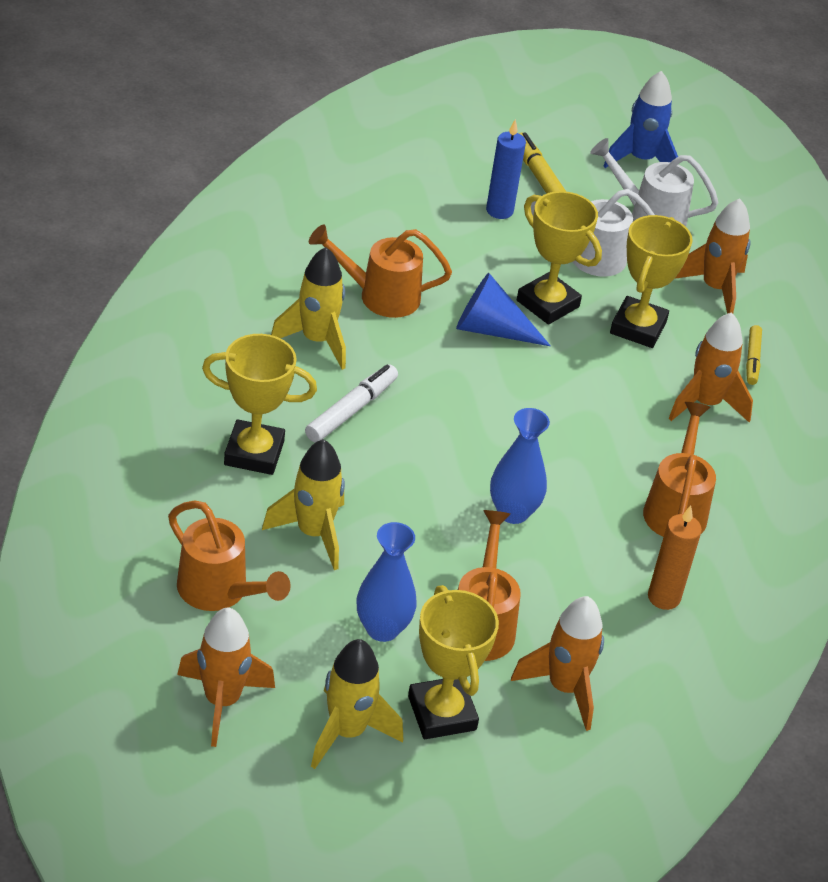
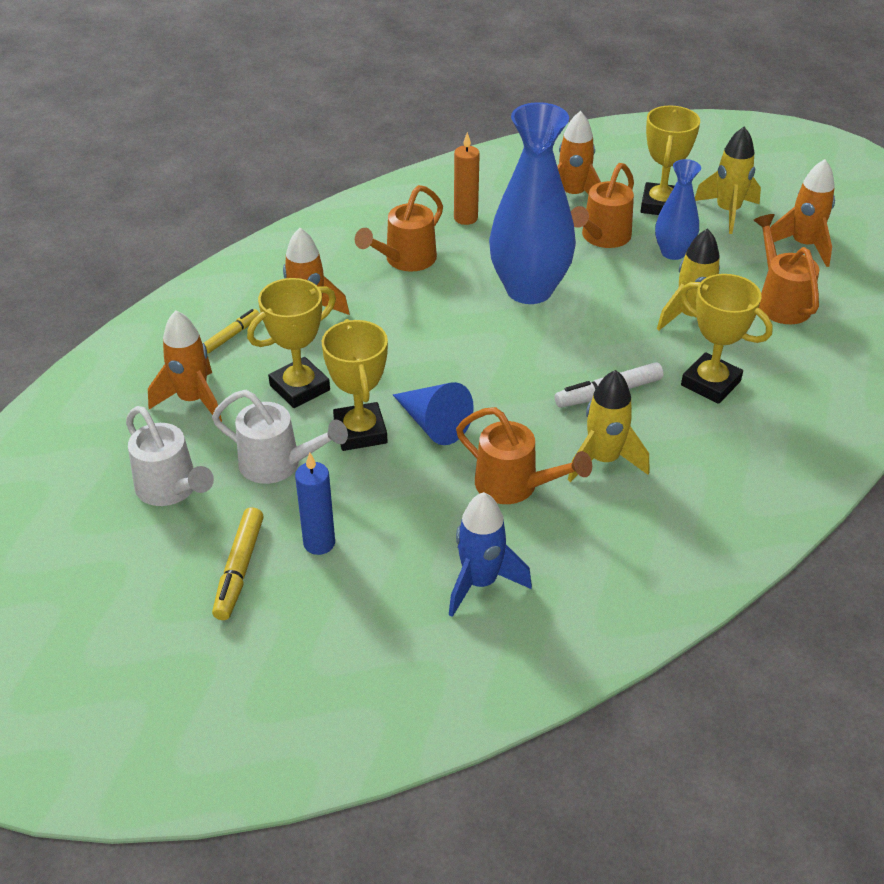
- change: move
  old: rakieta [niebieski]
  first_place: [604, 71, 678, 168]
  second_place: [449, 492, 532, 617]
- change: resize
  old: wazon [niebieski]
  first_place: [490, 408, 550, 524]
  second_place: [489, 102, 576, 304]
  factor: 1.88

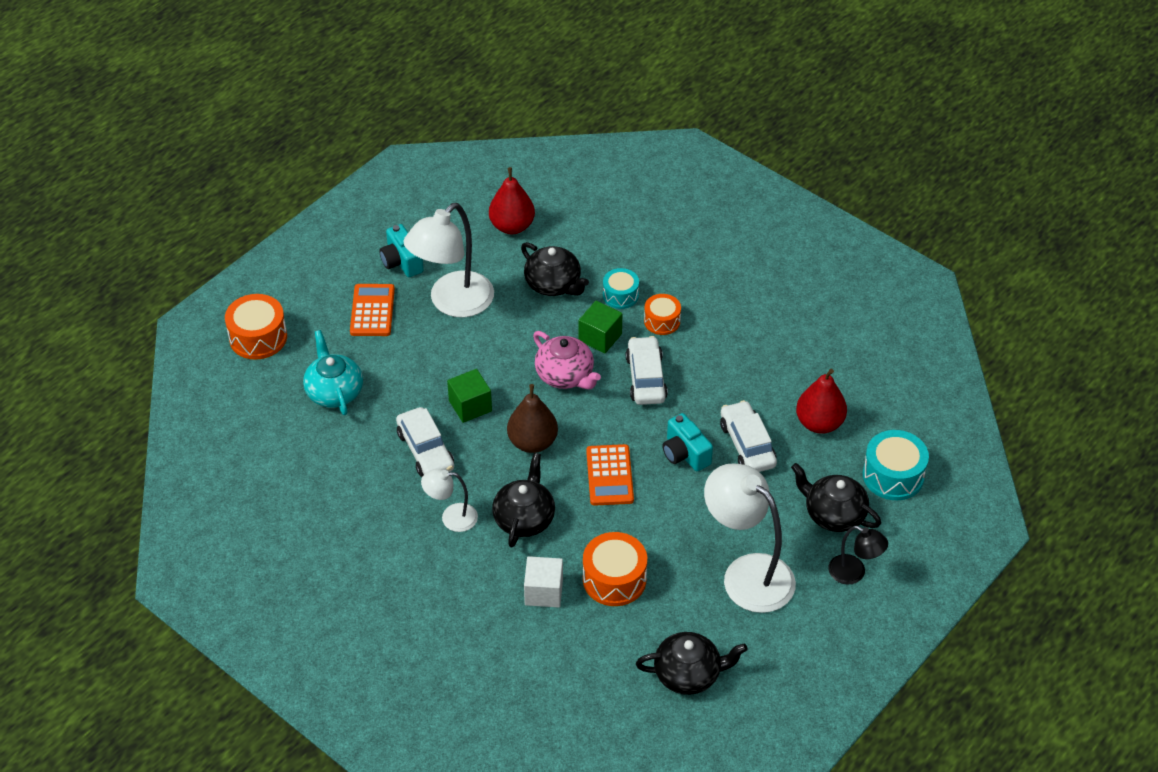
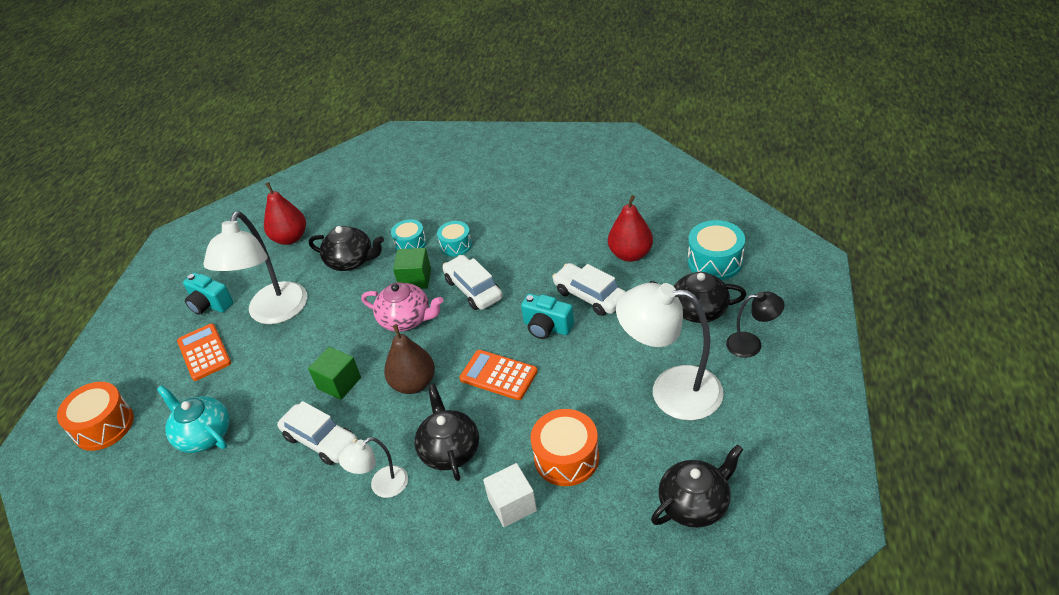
- change: recolor
  old: bęben [pomarańczowy]
  new: bęben [turkusowy]
  first_place: [644, 294, 681, 335]
  second_place: [437, 221, 472, 257]
- change: rotate
  old: kalkulator [pomarańczowy]
  first_place: [586, 444, 634, 506]
  second_place: [459, 350, 538, 400]
  degrees: 150

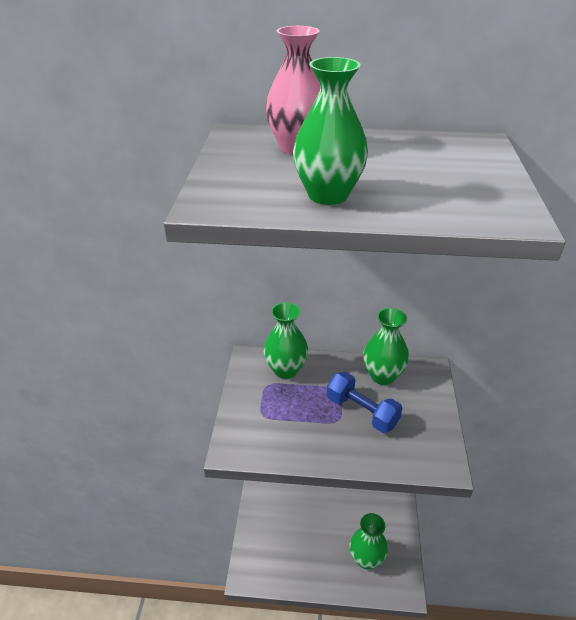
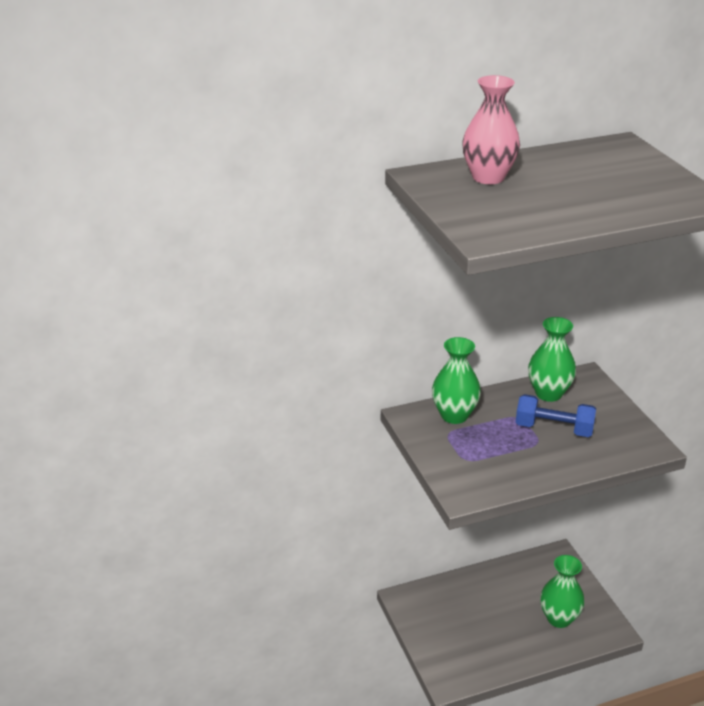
- change: delete
  old: wazon [zielony]
  first_place: [293, 57, 368, 205]

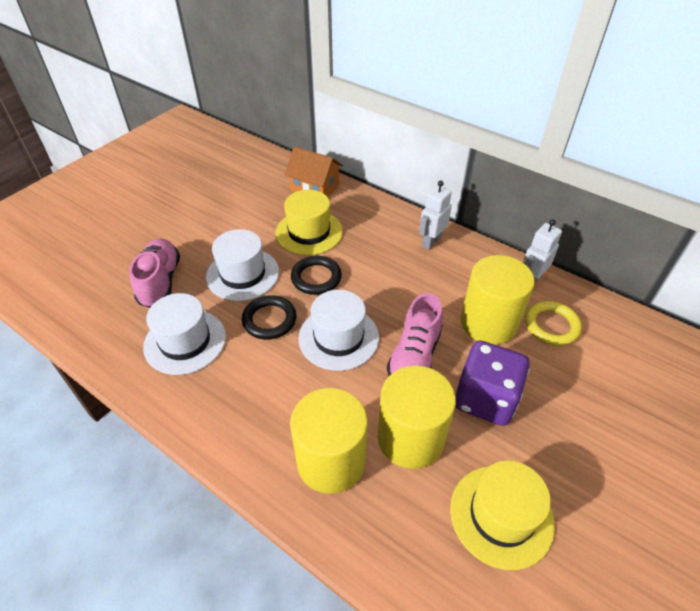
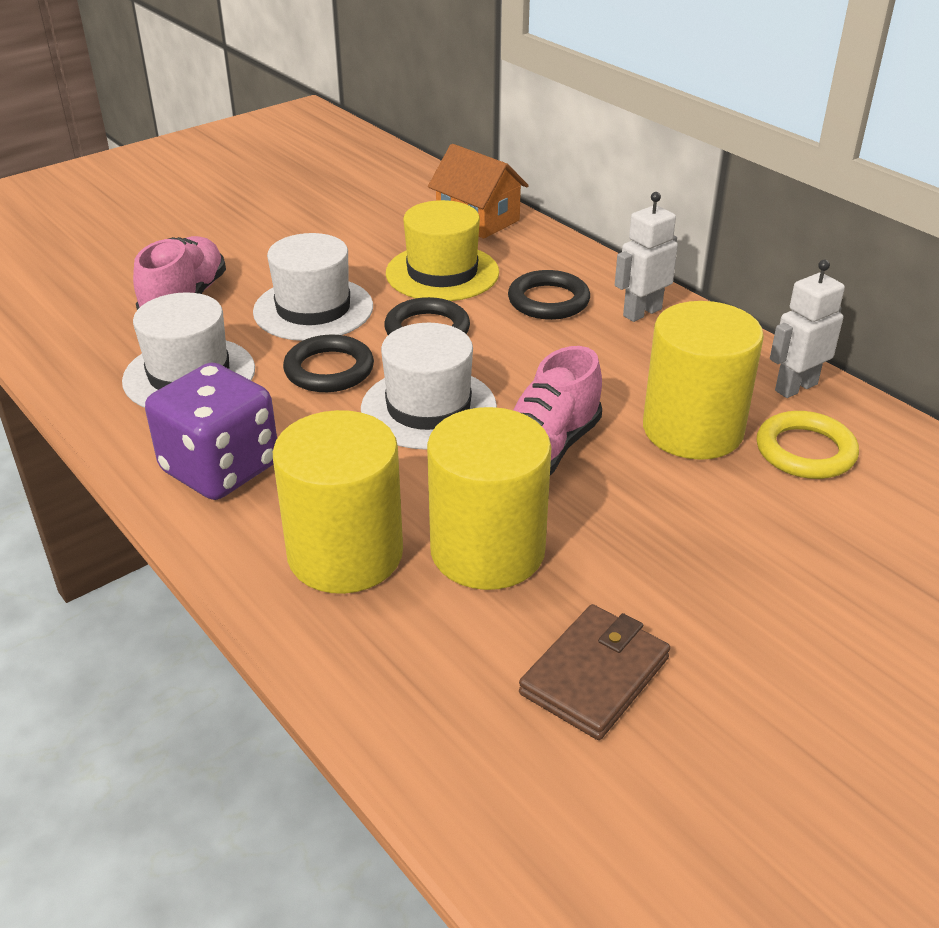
- change: move
  old: kostka do gry [fioletowy]
  first_place: [455, 341, 530, 426]
  second_place: [145, 362, 277, 500]
- change: insert
  new: pierścień [czarny]
  second_place: [508, 270, 590, 320]
- change: replace
  old: kapelusz [żółty]
  new: portfel [brązowy]
  first_place: [450, 460, 555, 570]
  second_place: [519, 604, 670, 740]

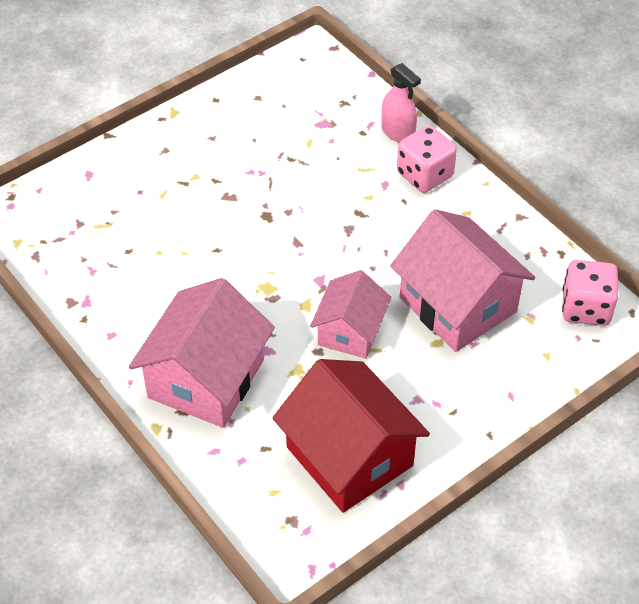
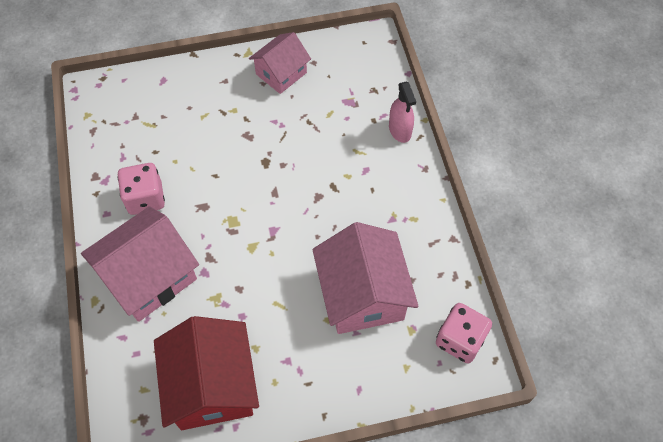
- change: move
  old: kostka do gry [różowy]
  first_place: [397, 125, 457, 193]
  second_place: [118, 163, 165, 215]
- change: move
  old: domek [różowy]
  first_place: [310, 270, 391, 359]
  second_place: [249, 32, 311, 94]

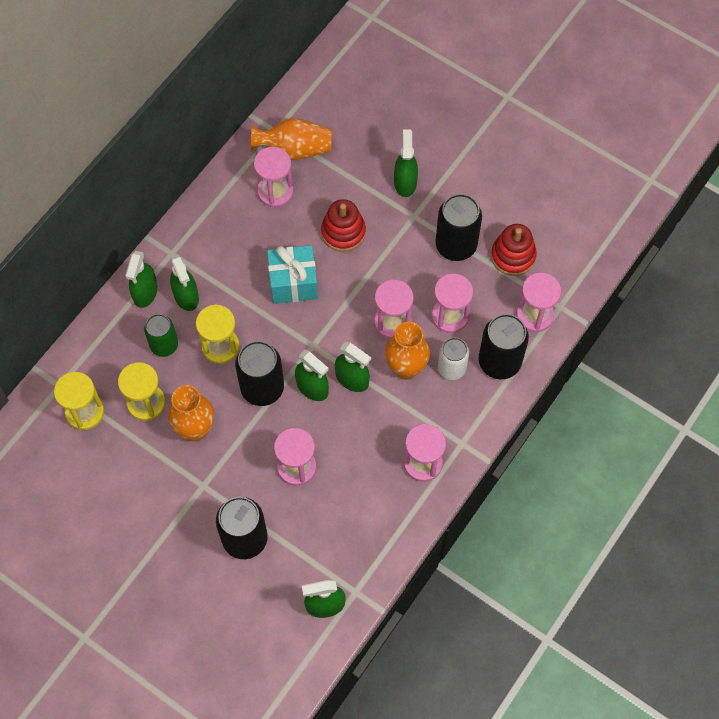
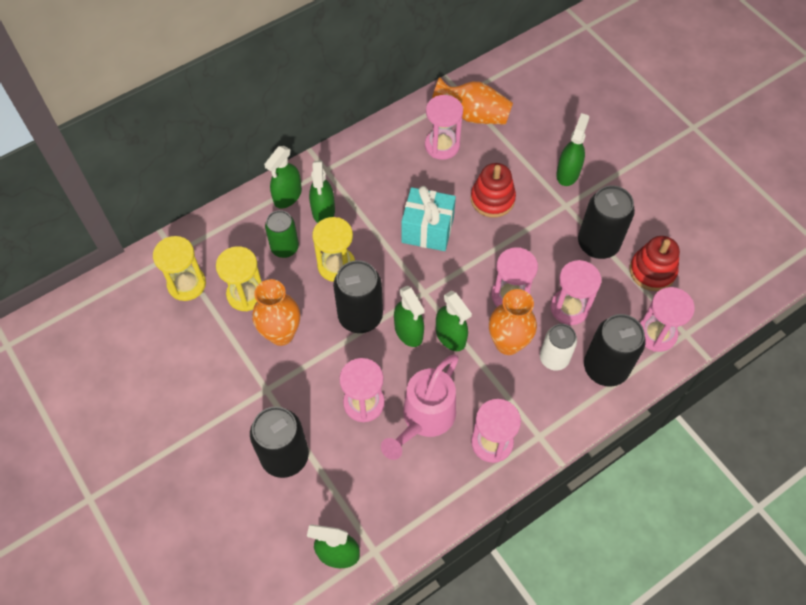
- change: insert
  new: konewka [różowy]
  second_place: [381, 354, 459, 460]

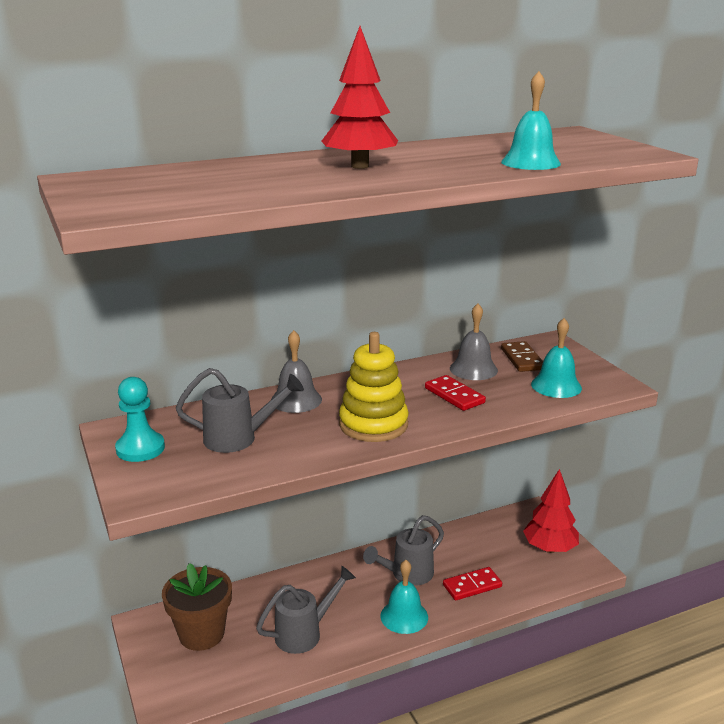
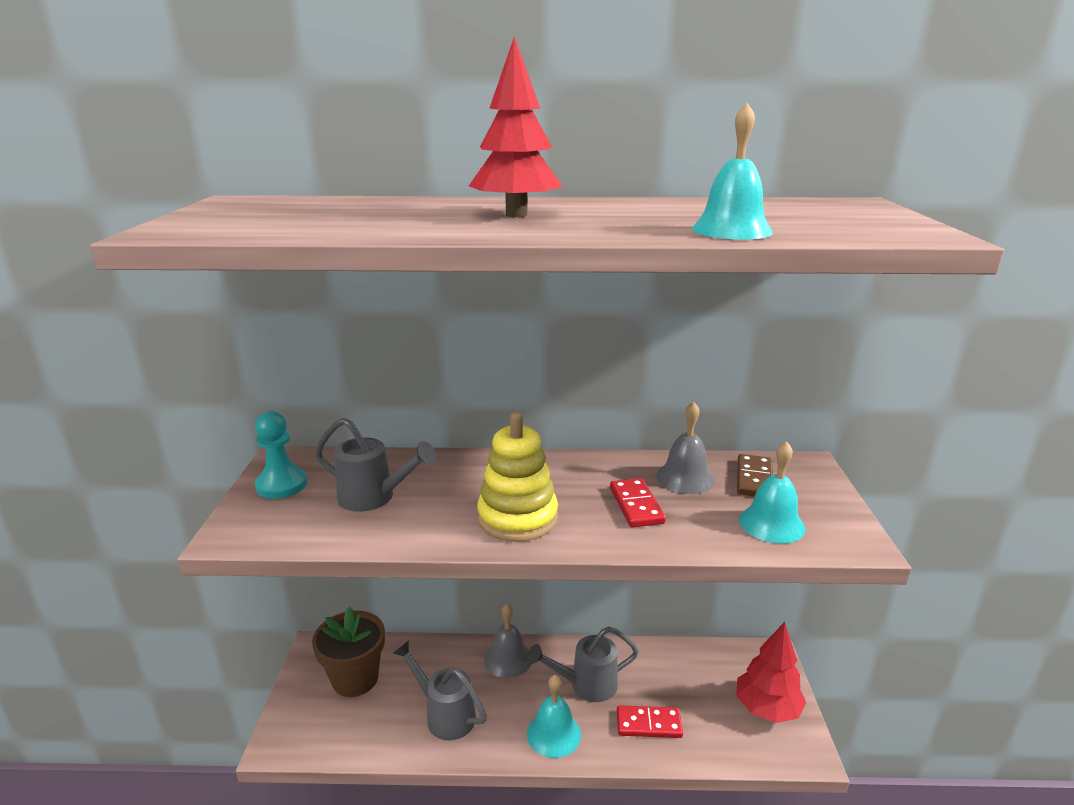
- change: rotate
  old: konewka [szary]
  first_place: [256, 566, 356, 654]
  second_place: [393, 640, 487, 740]
  degrees: -135
- change: move
  old: dzwonek [szary]
  first_place: [271, 330, 322, 413]
  second_place: [484, 604, 531, 678]

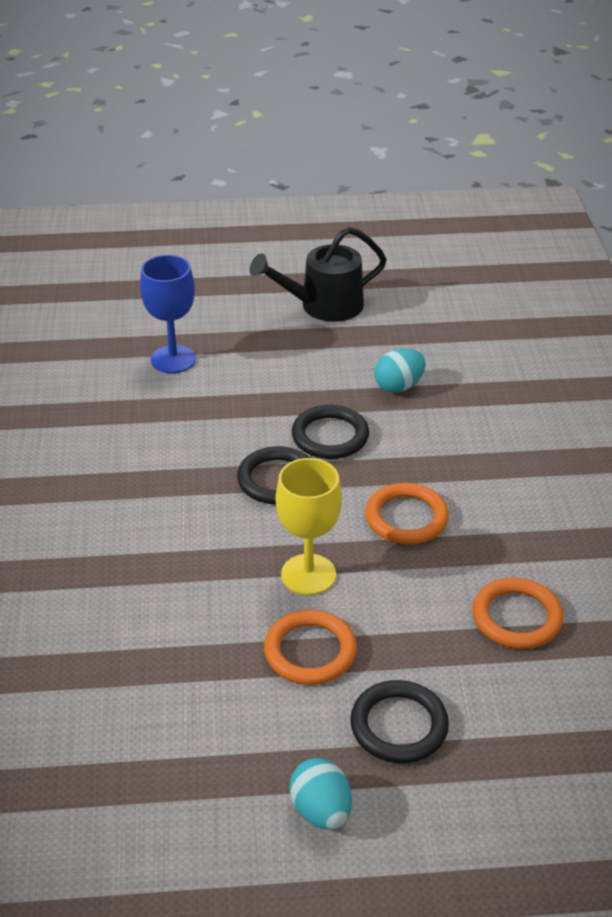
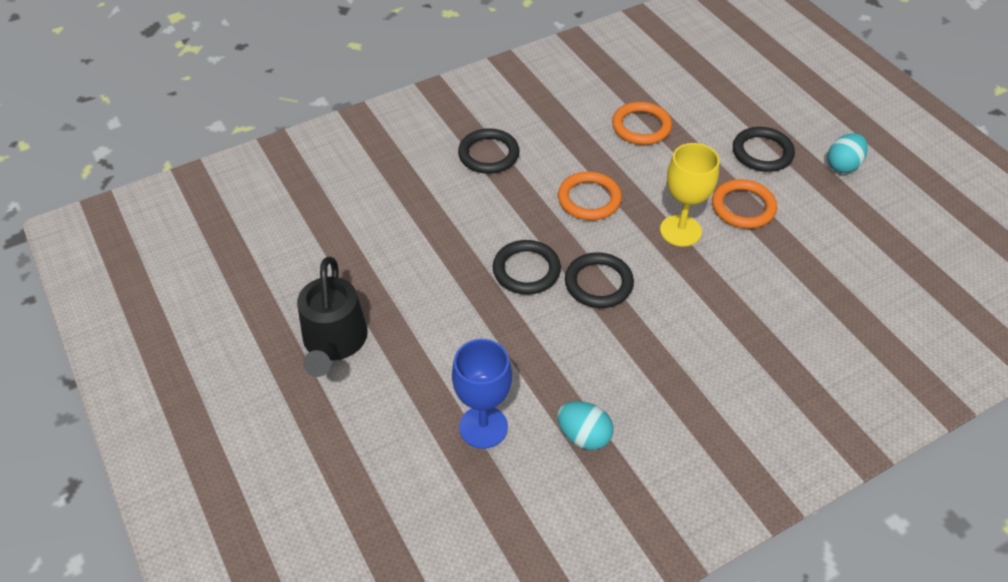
- change: rotate
  old: konewka [czarny]
  first_place: [250, 227, 387, 322]
  second_place: [297, 257, 368, 377]
  degrees: 45
- change: insert
  new: pierścień [czarny]
  second_place: [458, 128, 520, 174]
- change: move
  old: jajko [turkusowy]
  first_place: [374, 348, 426, 393]
  second_place: [557, 401, 613, 450]

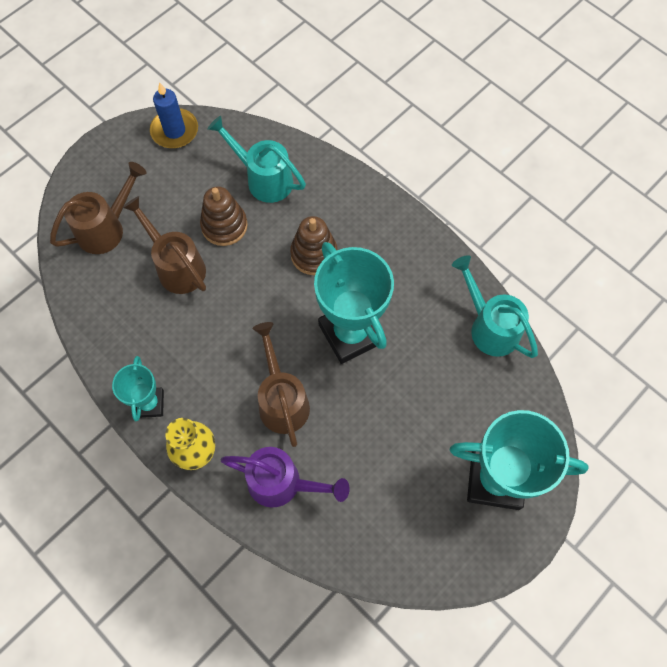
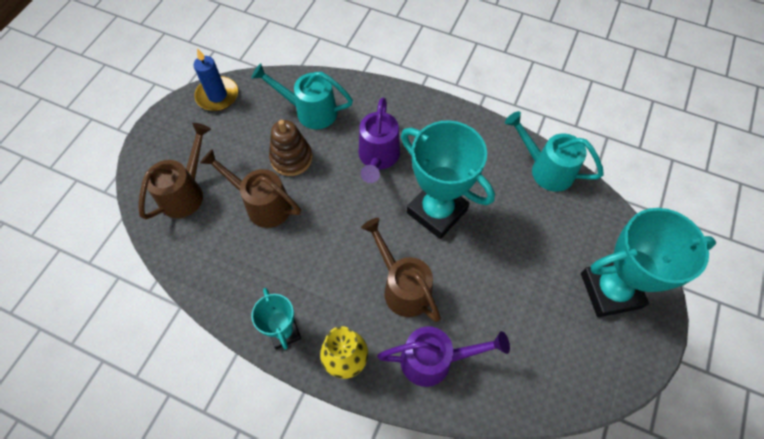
- change: replace
  old: zabawka nakładanka [brązowy]
  new: konewka [fioletowy]
  first_place: [290, 216, 338, 275]
  second_place: [359, 97, 400, 183]

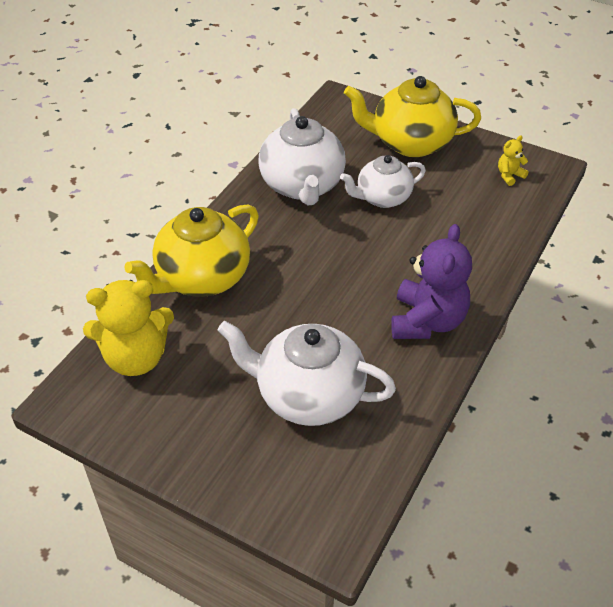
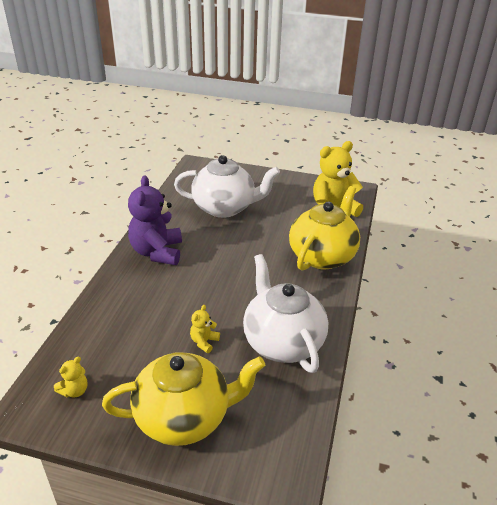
- change: replace
  old: imbryk [biały]
  new: miś [żółty]
  first_place: [340, 155, 426, 208]
  second_place: [190, 305, 220, 353]

